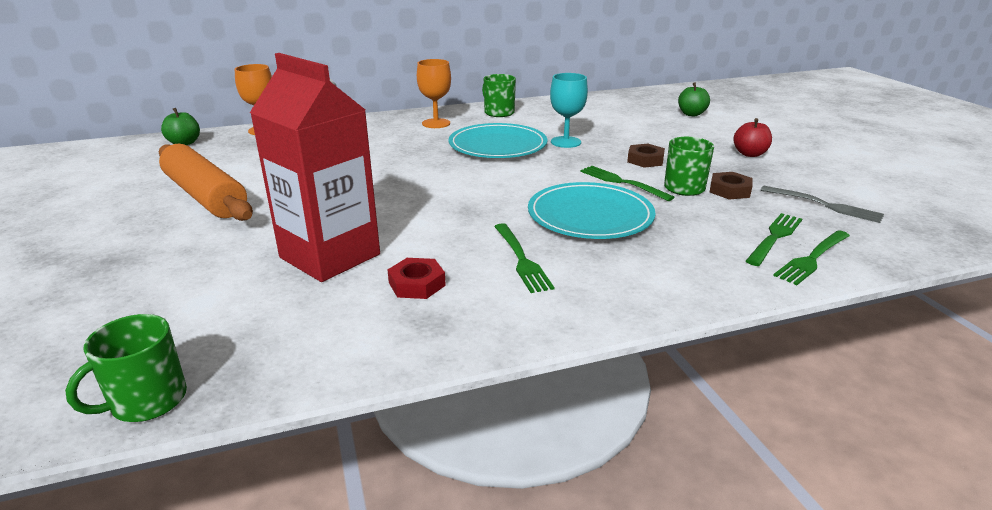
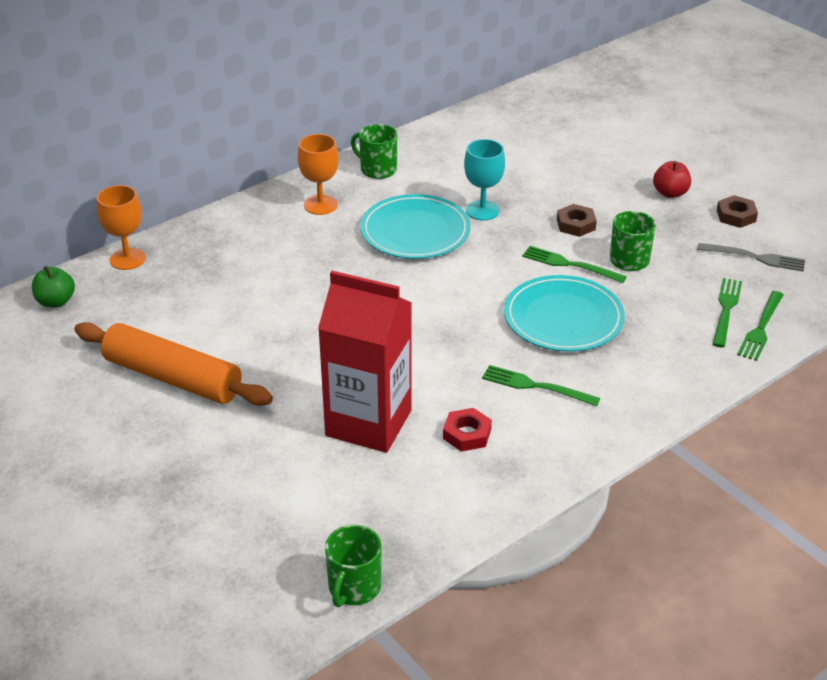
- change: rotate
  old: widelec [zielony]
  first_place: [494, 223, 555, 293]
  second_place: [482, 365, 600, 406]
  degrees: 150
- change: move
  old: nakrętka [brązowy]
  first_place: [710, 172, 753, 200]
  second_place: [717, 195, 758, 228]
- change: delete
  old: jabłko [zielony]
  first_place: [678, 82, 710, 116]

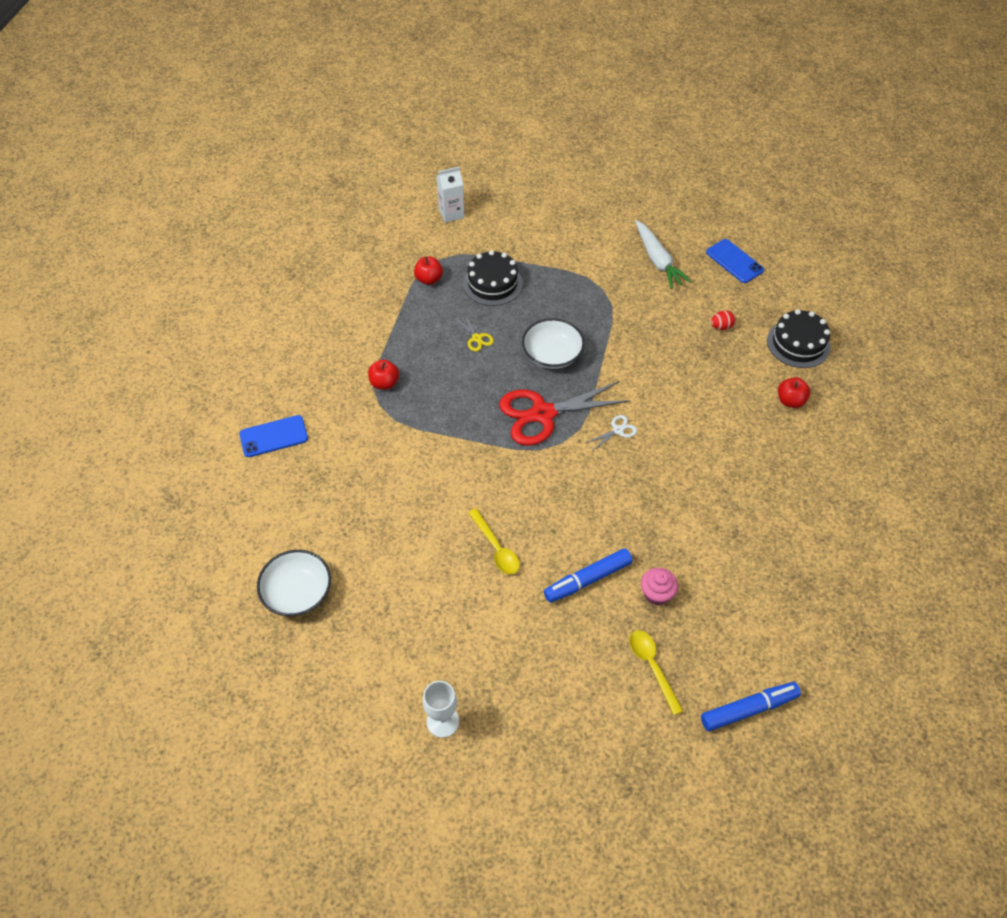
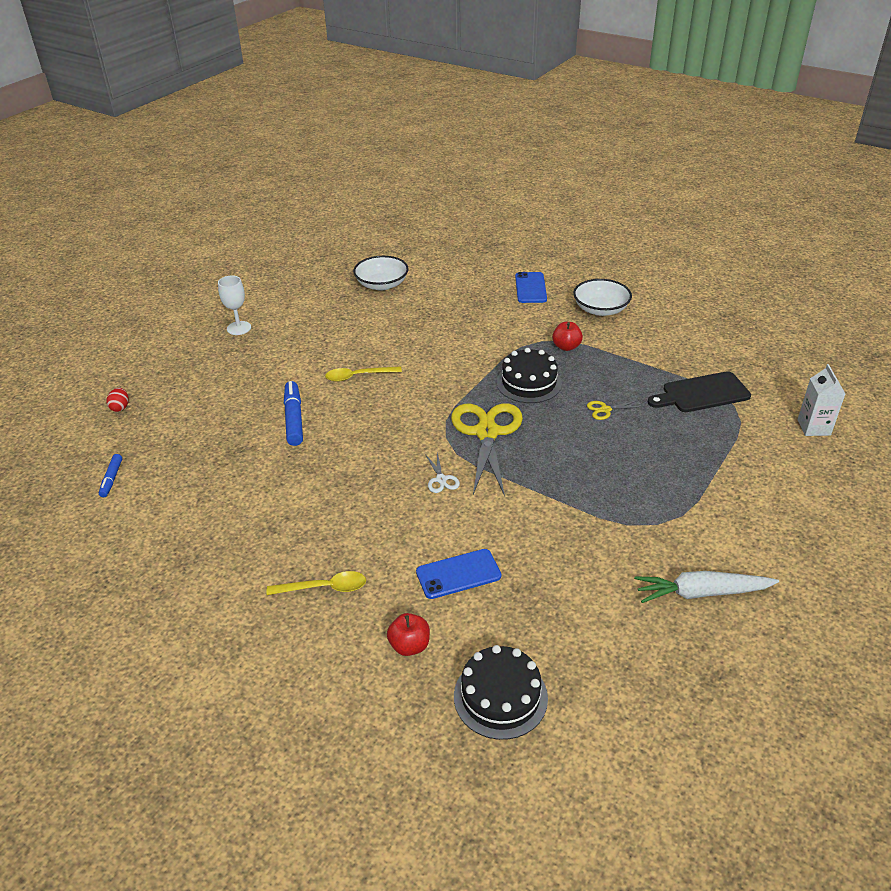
- change: resize
  old: flamaster [niebieski]
  first_place: [701, 682, 801, 732]
  second_place: [99, 454, 122, 497]
  factor: 0.58
- change: move
  old: jajko [czerwony]
  first_place: [711, 311, 735, 330]
  second_place: [106, 388, 129, 412]
- change: move
  old: łyżka [żółty]
  first_place: [629, 630, 683, 715]
  second_place: [266, 571, 366, 595]
- change: move
  old: telefon [niebieski]
  first_place: [706, 239, 764, 283]
  second_place: [416, 549, 501, 599]
- change: recolor
  old: nożyczki [czerwony]
  new: nożyczki [żółty]
  first_place: [499, 381, 630, 445]
  second_place: [451, 403, 523, 496]
- change: move
  old: tort [czarny]
  first_place: [463, 250, 523, 306]
  second_place: [497, 348, 562, 403]
- change: move
  old: miska [biały]
  first_place: [522, 318, 585, 369]
  second_place: [573, 279, 632, 316]
- change: replace
  old: jabłko [czerwony]
  new: deska do krojenia [czarny]
  first_place: [414, 257, 443, 285]
  second_place: [648, 371, 751, 412]
- change: delete
  old: muffinka [różowy]
  first_place: [641, 568, 678, 605]

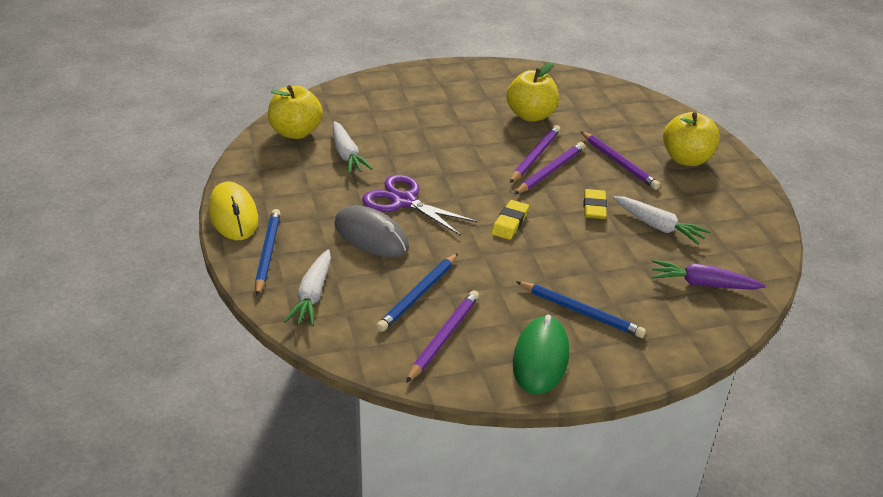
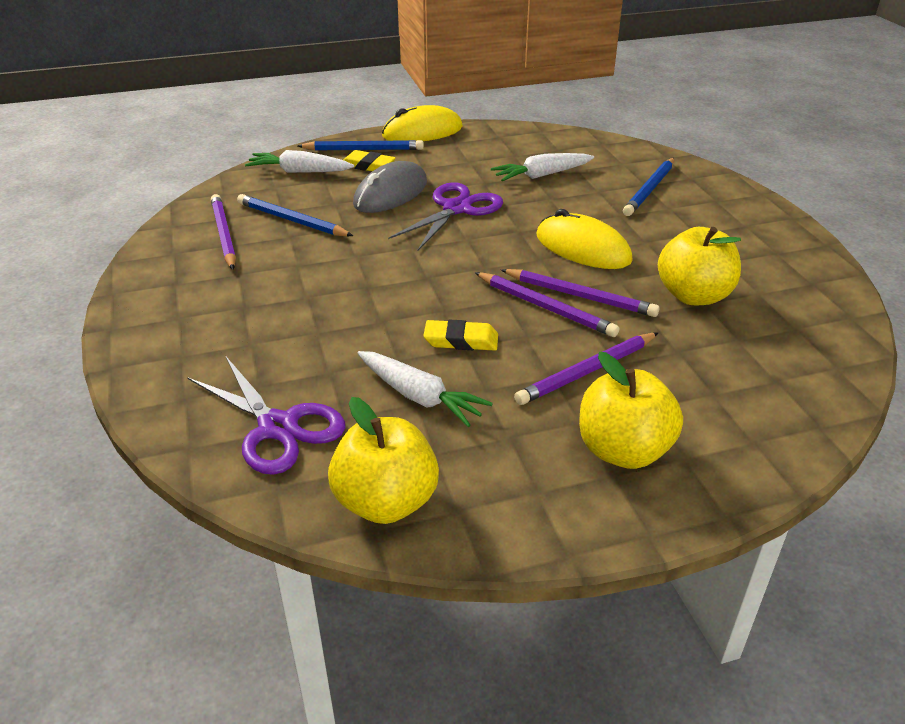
- change: replace
  old: marchewka [fioletowy]
  new: nożyczki [fioletowy]
  first_place: [652, 260, 766, 290]
  second_place: [187, 357, 345, 475]
- change: rotate
  old: ołówek [fioletowy]
  first_place: [406, 290, 479, 383]
  second_place: [211, 194, 236, 270]
  degrees: -135
- change: move
  old: jabłko [żółty]
  first_place: [268, 85, 323, 139]
  second_place: [328, 397, 439, 524]
- change: move
  old: gumka do mazania [żółty]
  first_place: [491, 200, 529, 240]
  second_place: [344, 150, 396, 171]
- change: rotate
  old: marchewka [biały]
  first_place: [613, 196, 711, 245]
  second_place: [357, 351, 493, 427]
  degrees: -90
- change: insert
  new: myszka [żółty]
  second_place: [536, 209, 633, 269]
- change: move
  old: ołówek [niebieski]
  first_place: [516, 281, 646, 338]
  second_place: [623, 158, 674, 216]
- change: delete
  old: myszka [zielony]
  first_place: [513, 315, 569, 394]

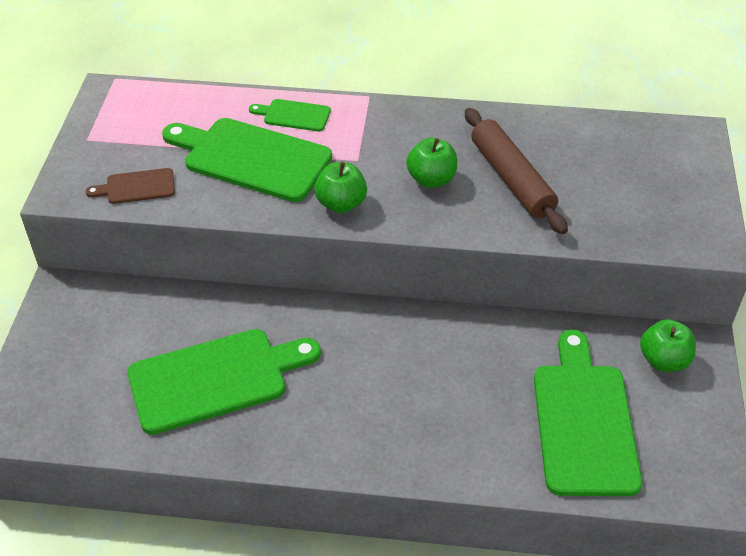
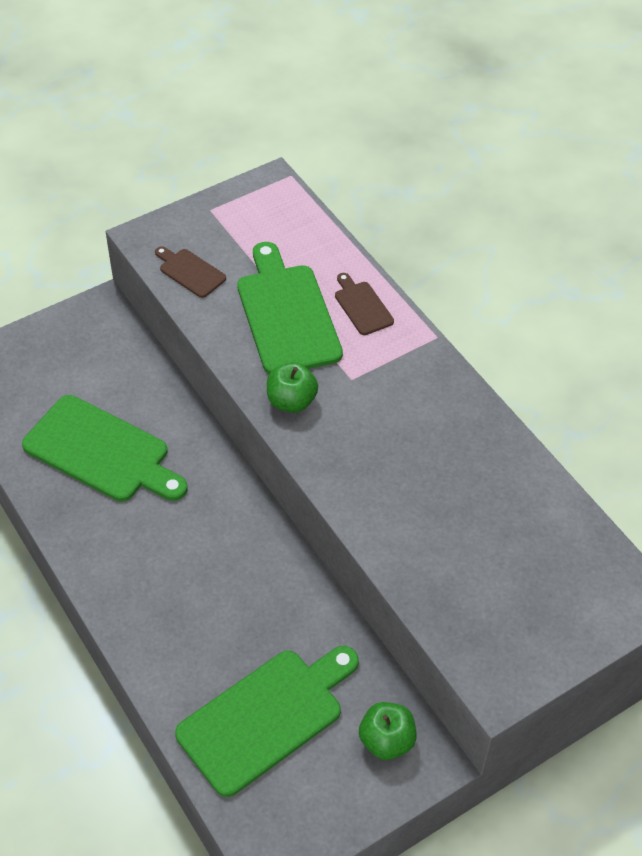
- change: recolor
  old: deska do krojenia [zielony]
  new: deska do krojenia [brązowy]
  first_place: [249, 99, 331, 131]
  second_place: [335, 273, 394, 335]
- change: delete
  old: jabłko [zielony]
  first_place: [406, 138, 457, 188]
- change: delete
  old: wałek do ciasta [brązowy]
  first_place: [465, 108, 568, 234]

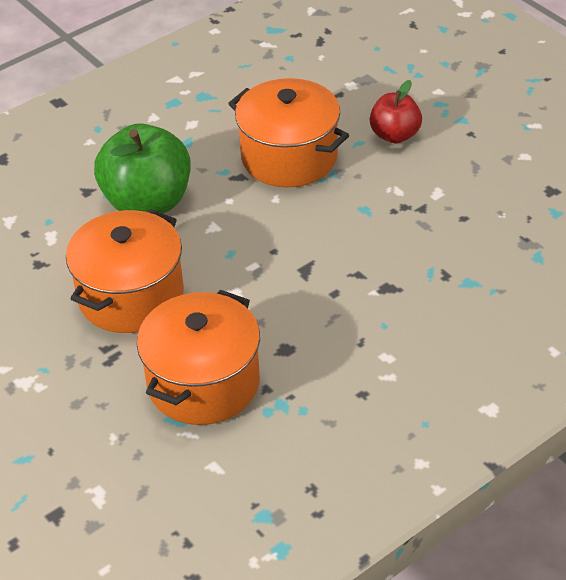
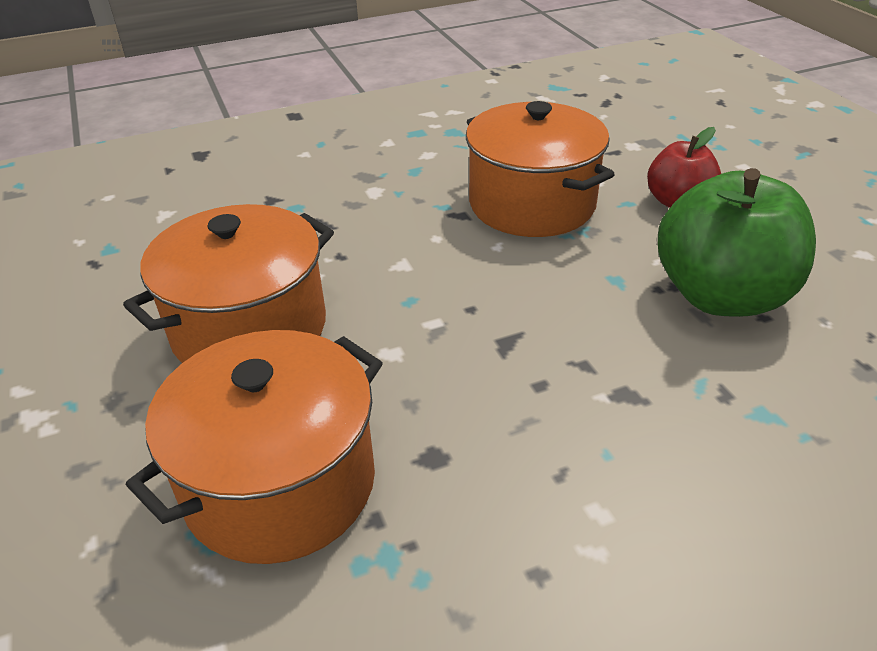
- change: move
  old: jabłko [zielony]
  first_place: [94, 123, 191, 214]
  second_place: [658, 168, 816, 317]

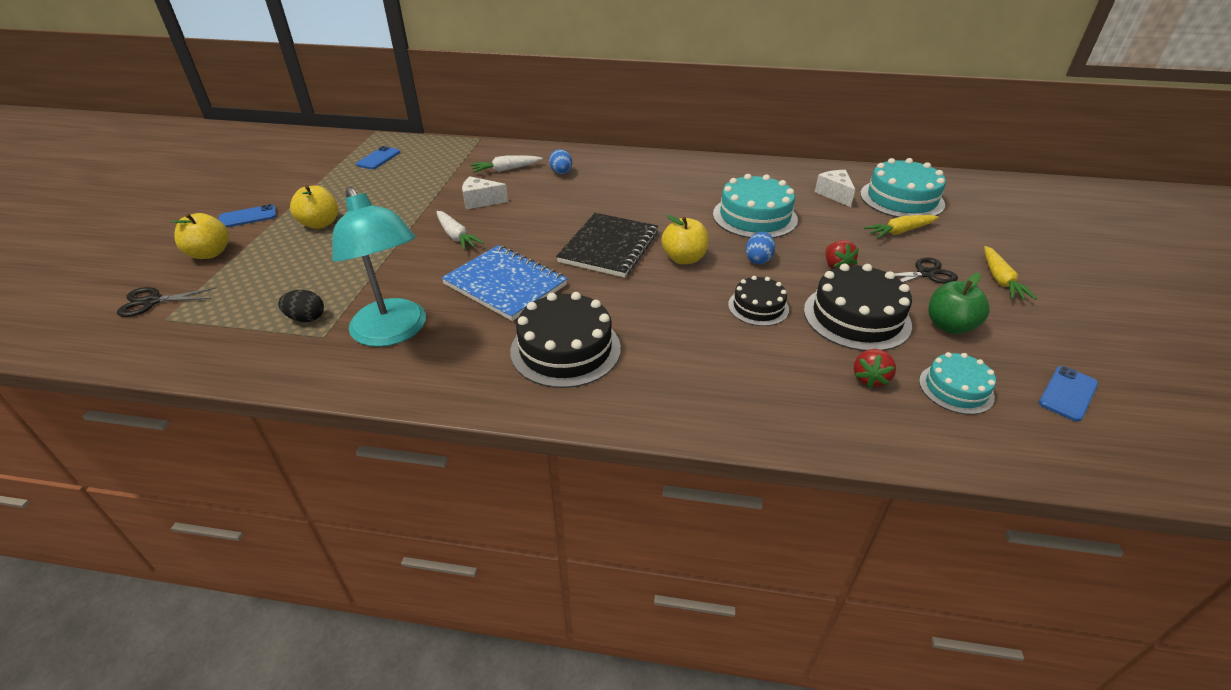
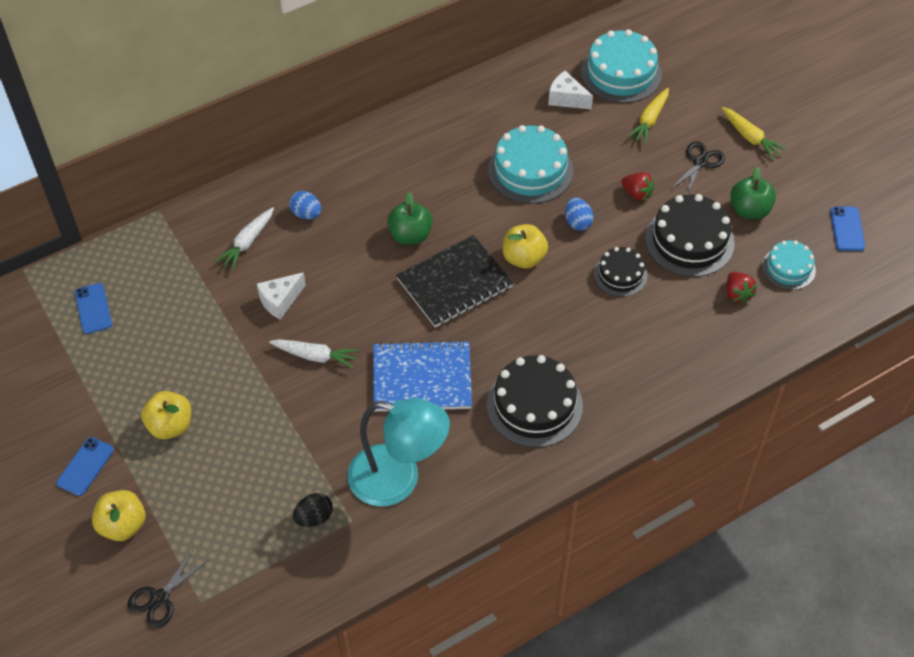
- change: insert
  new: jabłko [zielony]
  second_place: [387, 192, 433, 245]
- change: rotate
  old: zeszyt [czarny]
  first_place: [556, 213, 658, 278]
  second_place: [396, 235, 513, 328]
  degrees: 75

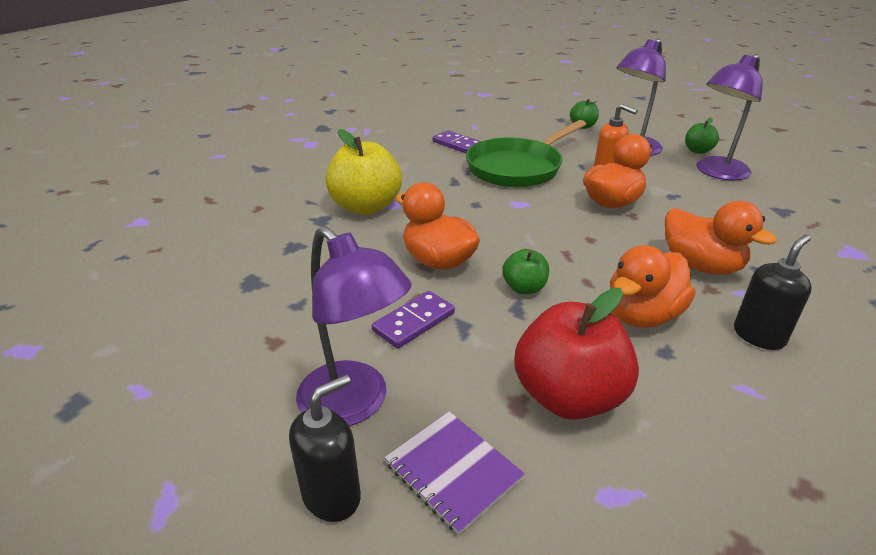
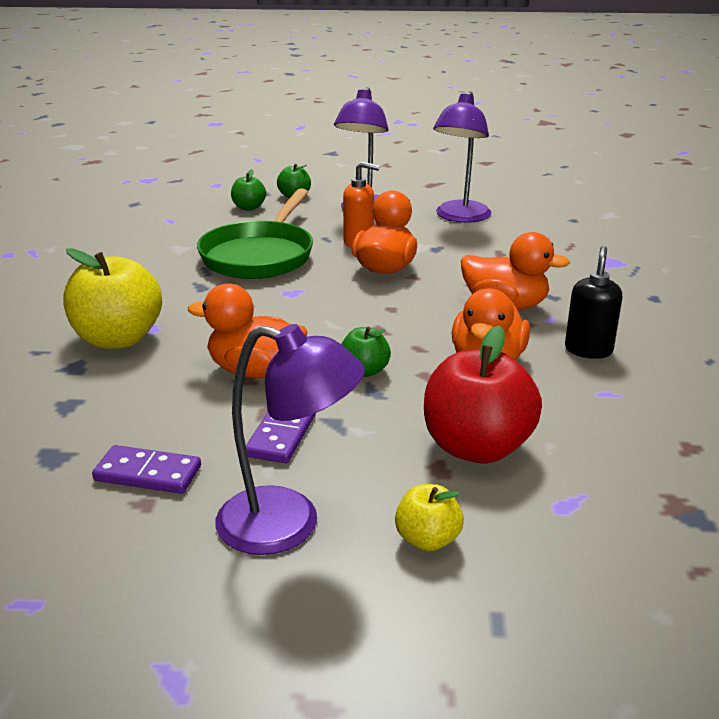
- change: move
  old: kostka domina [fioletowy]
  first_place: [433, 130, 481, 153]
  second_place: [92, 445, 201, 494]
- change: move
  old: jabłko [zielony]
  first_place: [685, 118, 719, 154]
  second_place: [231, 169, 266, 210]
- change: replace
  old: zeszyt [fioletowy]
  new: jabłko [żółty]
  first_place: [384, 411, 525, 535]
  second_place: [395, 484, 464, 551]
- change: delete
  old: dozownik mydła [czarny]
  first_place: [289, 374, 361, 522]

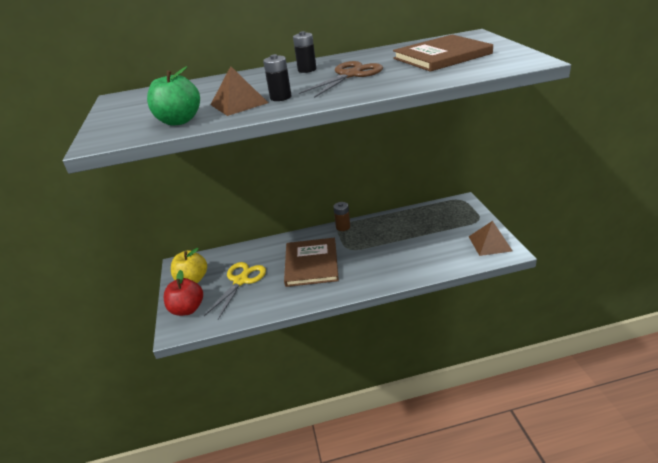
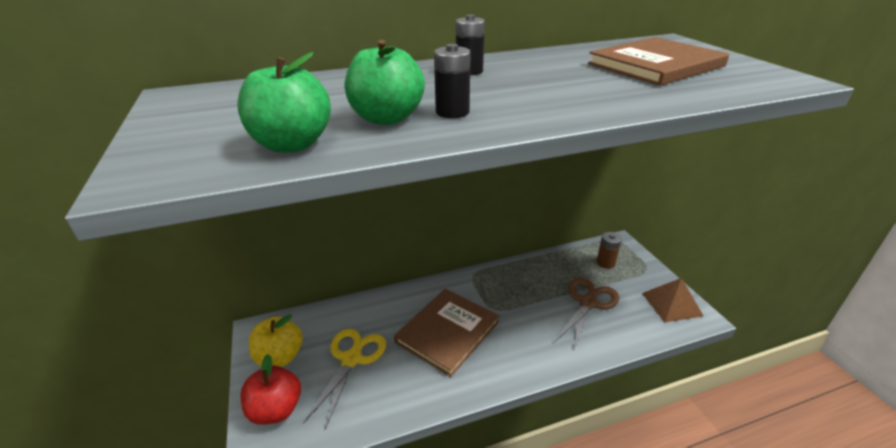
- change: replace
  old: piramida [brązowy]
  new: jabłko [zielony]
  first_place: [210, 66, 268, 116]
  second_place: [345, 40, 425, 125]
- change: rotate
  old: książka [brązowy]
  first_place: [284, 238, 339, 287]
  second_place: [394, 289, 499, 377]
  degrees: 45
- change: move
  old: nożyczki [brązowy]
  first_place: [299, 61, 383, 98]
  second_place: [555, 278, 619, 352]
- change: move
  old: bateria [brązowy]
  first_place: [333, 202, 350, 231]
  second_place: [597, 232, 622, 269]

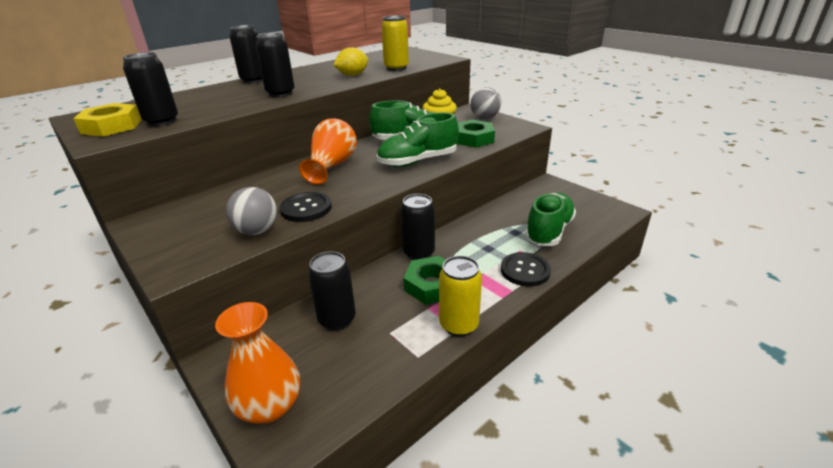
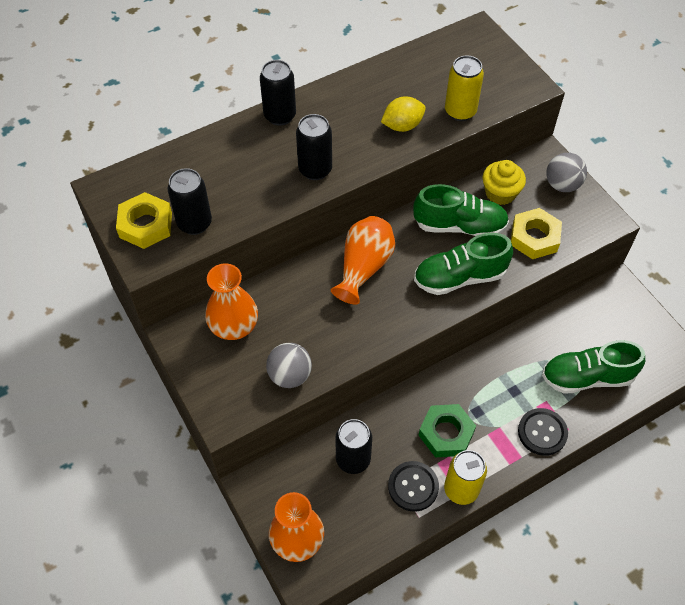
- change: insert
  new: wazon [pomarańczowy]
  second_place: [205, 263, 258, 340]
- change: move
  old: guzik [czarny]
  first_place: [280, 192, 332, 222]
  second_place: [388, 461, 439, 512]
- change: recolor
  old: nakrętka [zielony]
  new: nakrętka [żółty]
  first_place: [457, 120, 495, 148]
  second_place: [511, 208, 562, 259]
- change: rotate
  old: but [zielony]
  first_place: [525, 193, 576, 246]
  second_place: [542, 340, 645, 394]
  degrees: -135
- change: delete
  old: puszka [czarny]
  first_place: [401, 194, 435, 260]

